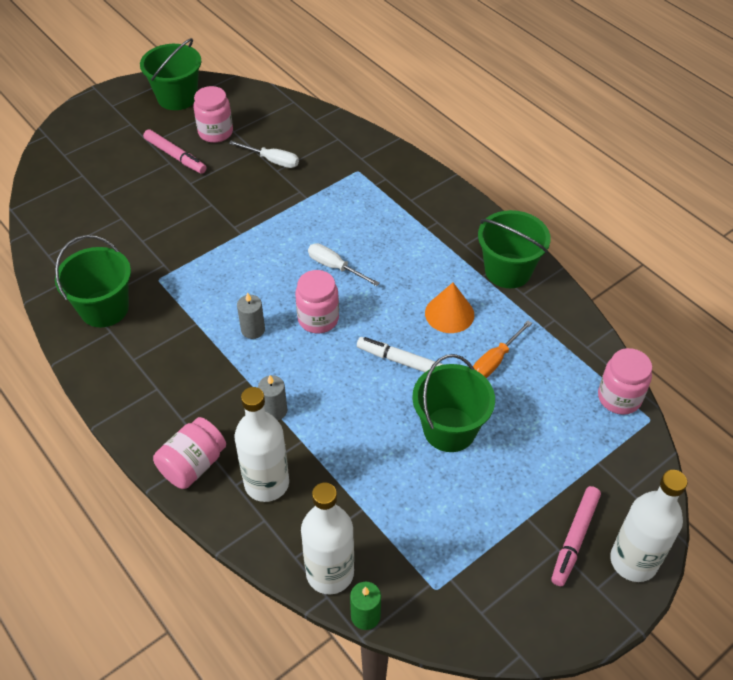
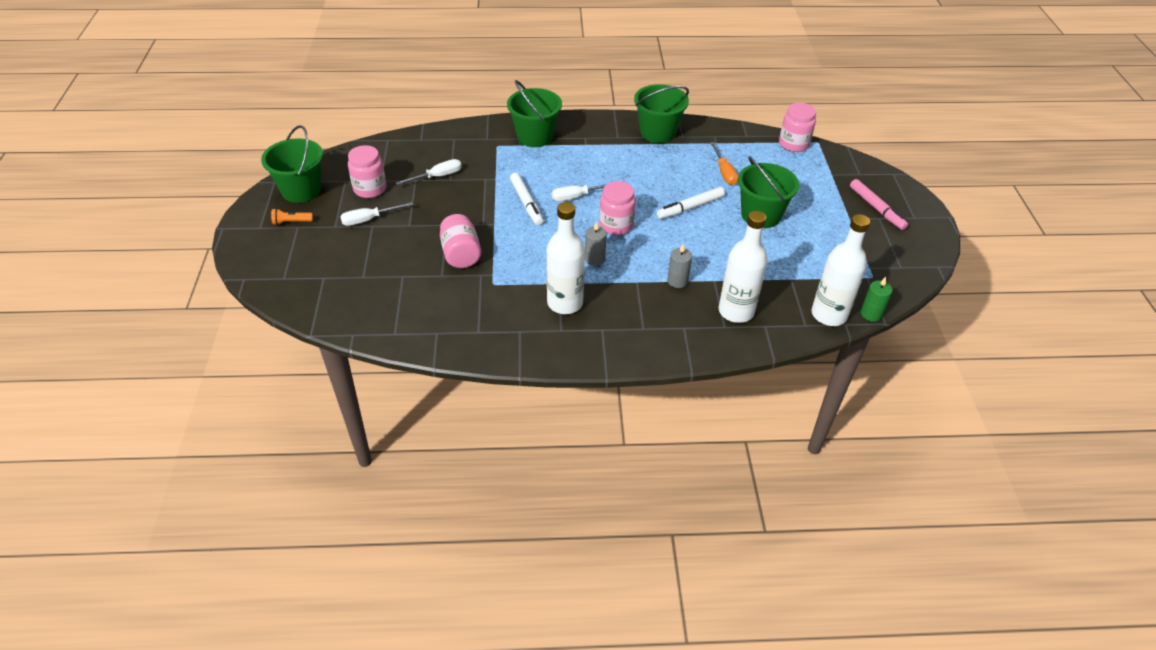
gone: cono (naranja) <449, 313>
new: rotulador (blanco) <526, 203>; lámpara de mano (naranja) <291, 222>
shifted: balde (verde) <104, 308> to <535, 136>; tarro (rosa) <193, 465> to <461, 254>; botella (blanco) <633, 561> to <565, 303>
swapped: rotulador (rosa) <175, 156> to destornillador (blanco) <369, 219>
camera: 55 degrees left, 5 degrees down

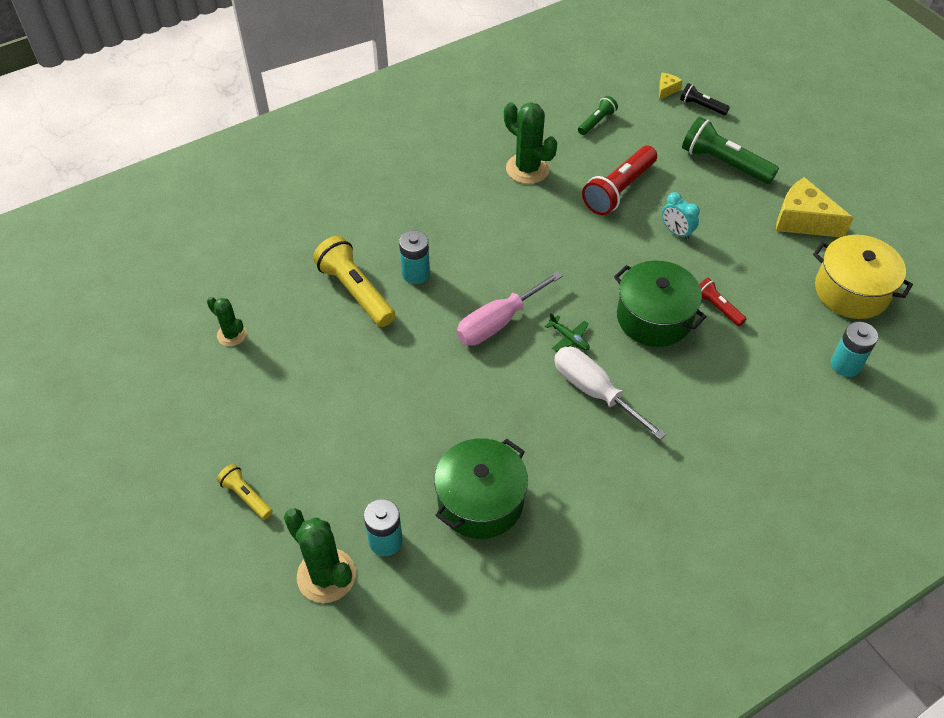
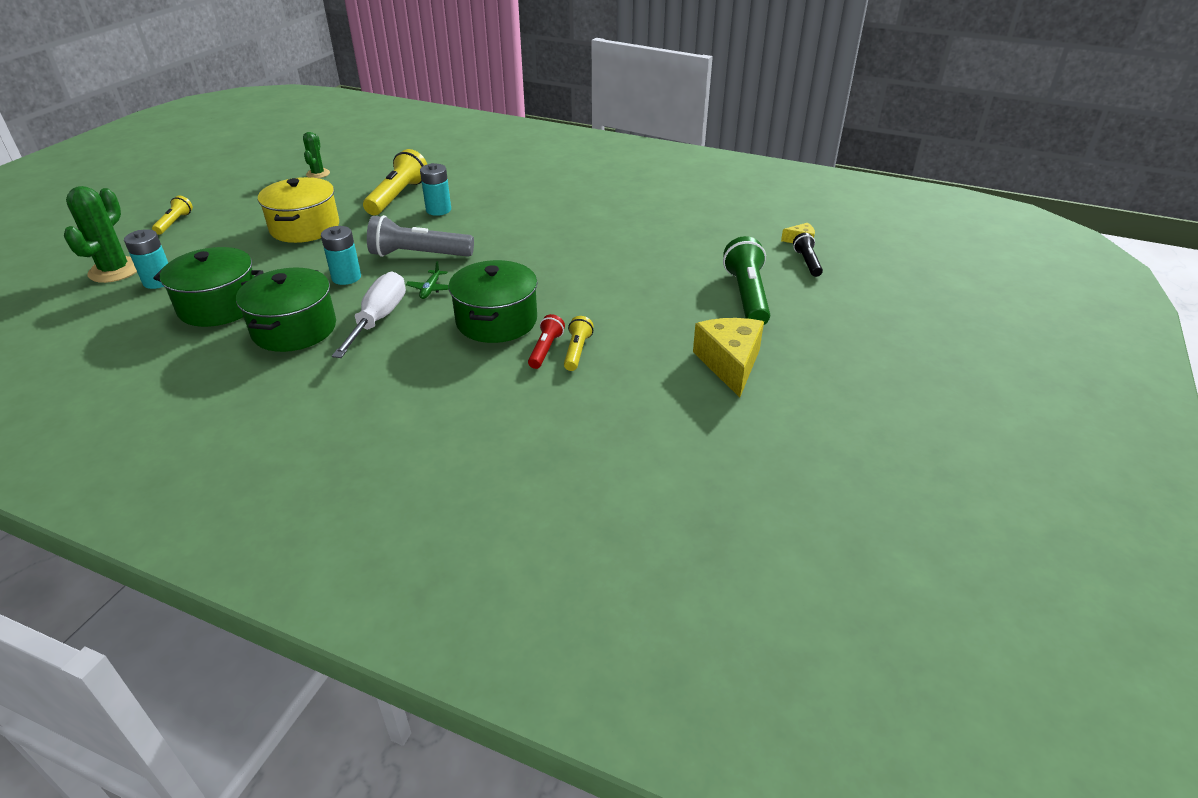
gone: lámpara de mano (verde) <596, 122>; cactus (verde) <527, 169>; lámpara de mano (rojo) <619, 190>; despertador (turquesa) <676, 232>
new: olla (verde) <294, 329>; lámpara de mano (amarillo) <577, 351>
shifted: olla (amarillo) <851, 291> to <305, 227>; pila (turquesa) <845, 365> to <346, 277>
swapped: destornillador (rosa) <498, 322> to lámpara de mano (gris) <419, 255>
camera: 55 degrees right, 15 degrees down

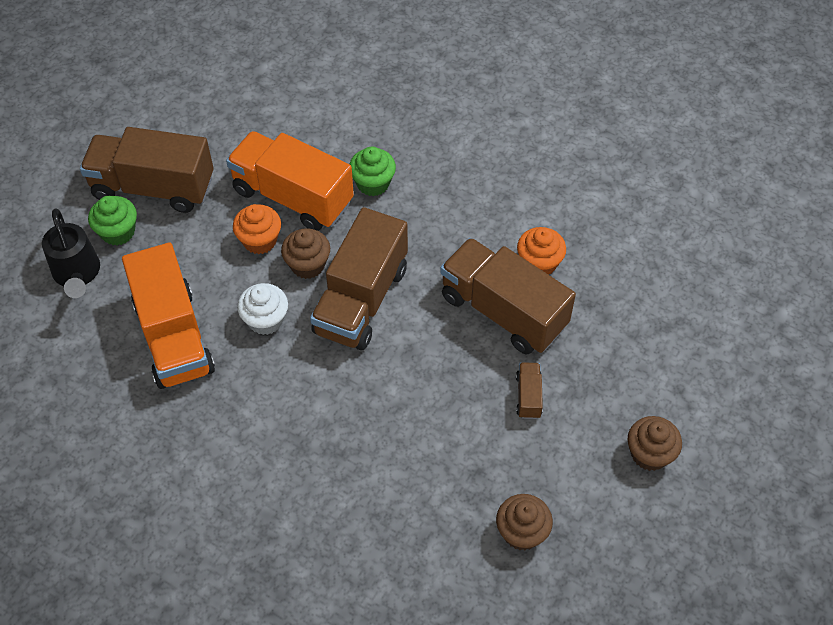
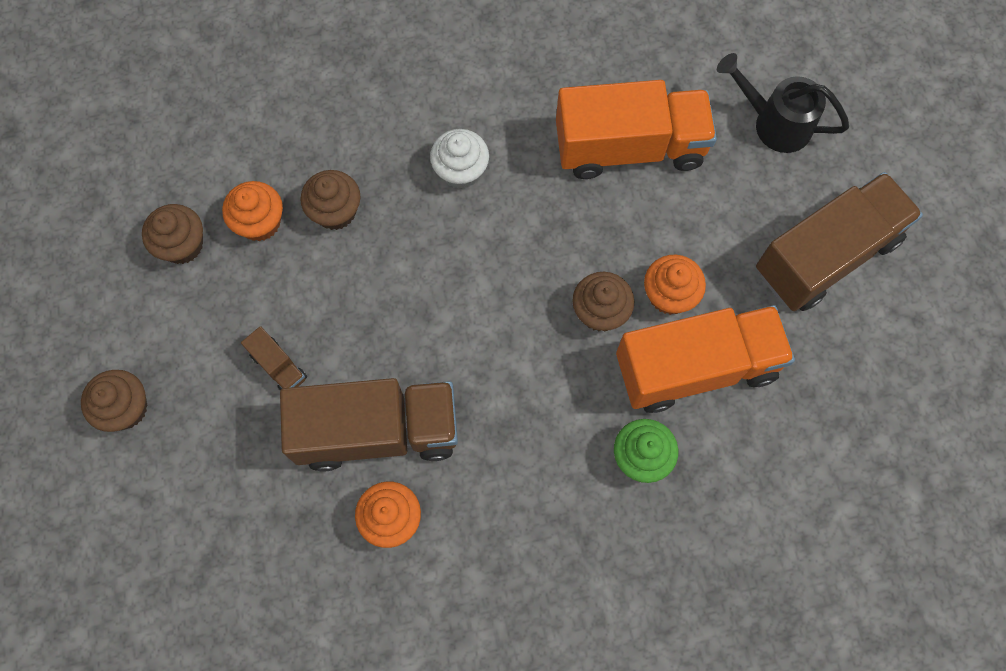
gone: magdalena (verde) <118, 232>; camión (marrón) <361, 300>
new: magdalena (marrón) <335, 211>; magdalena (naranja) <260, 222>
shifted: magdalena (blanco) <265, 320> to <461, 171>
rotated: camión (naranja) <174, 336> = <629, 147> 150 degrees clockwise
camera: 135 degrees right, 15 degrees up

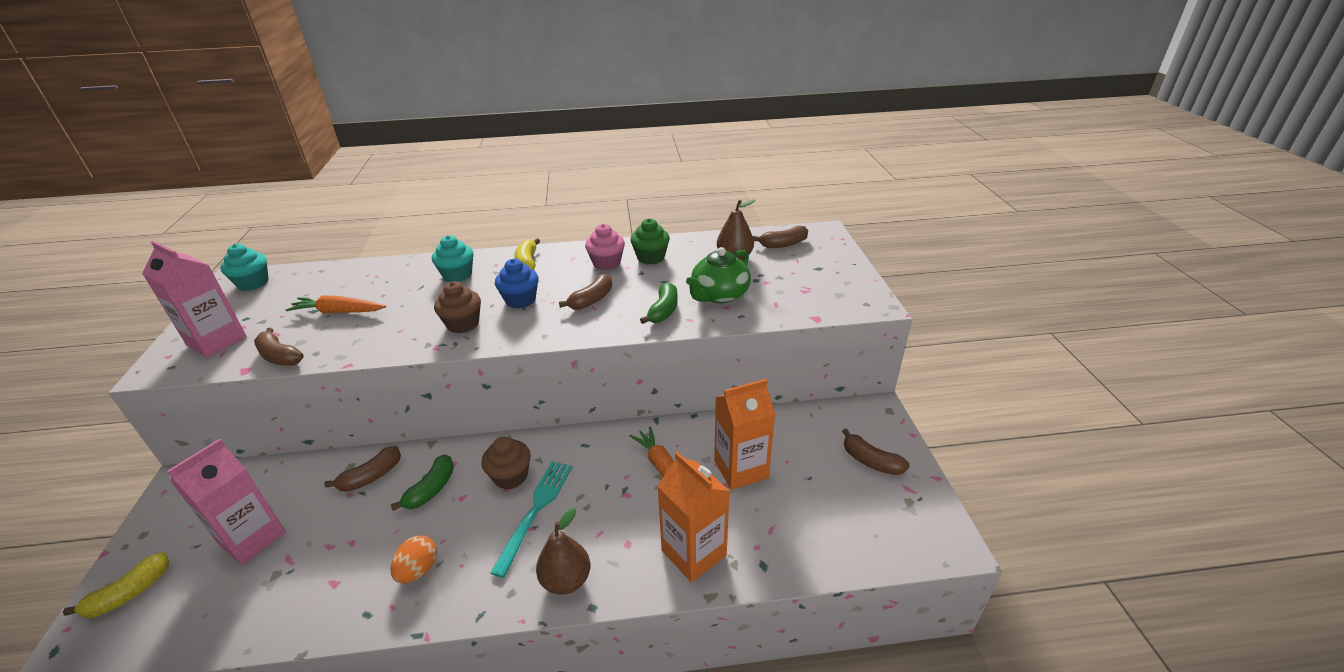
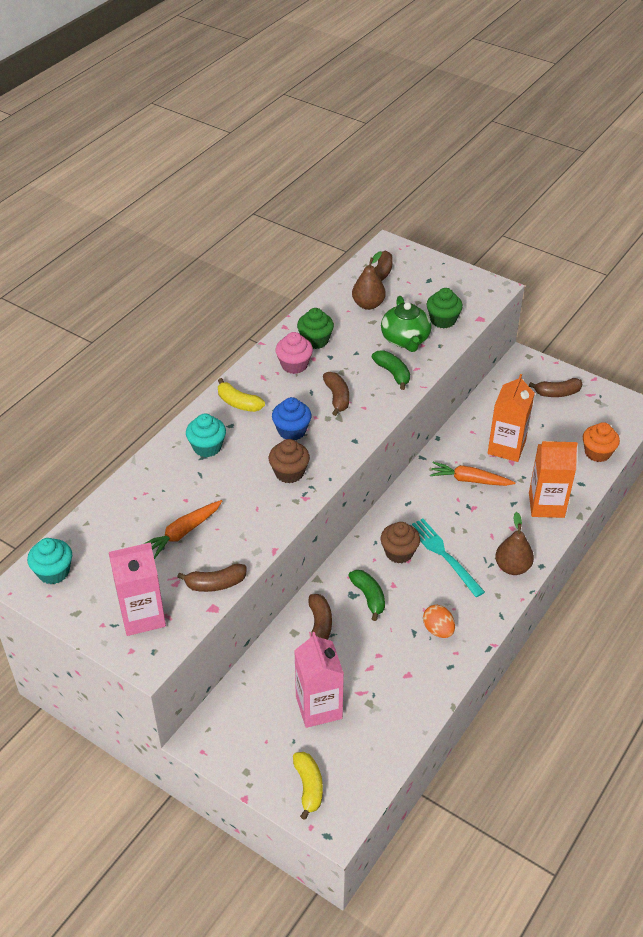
new: magdalena (verde) <443, 320>; magdalena (naranja) <597, 453>
camera: 50 degrees left, 10 degrees up

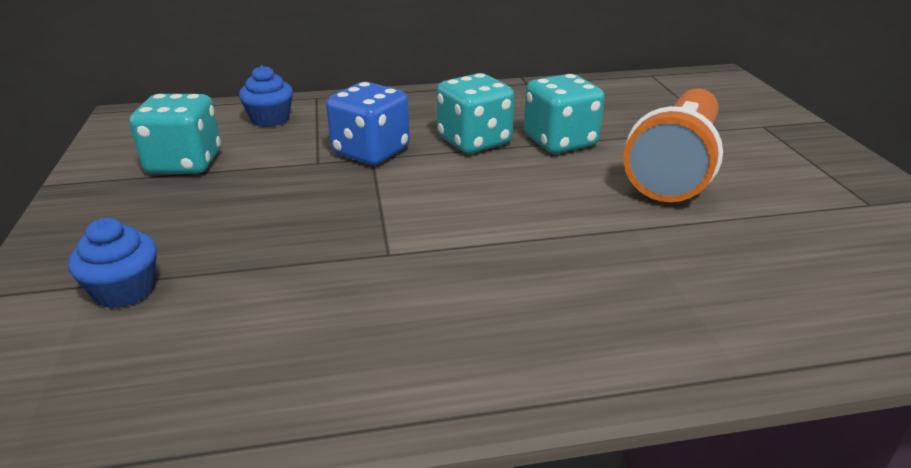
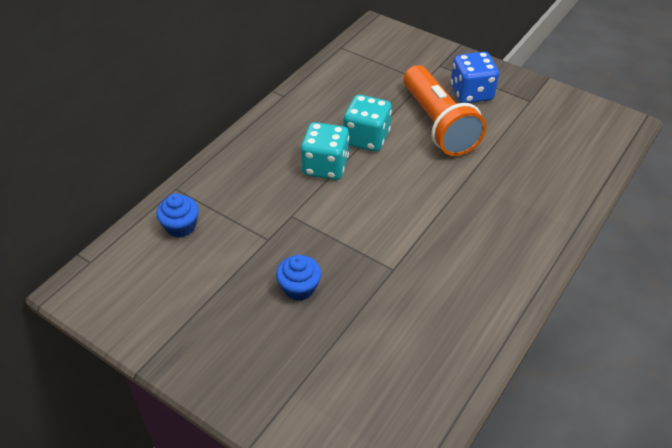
gone: dado (turquesa) <185, 163>
shifted: dado (azul) <371, 152> to <471, 93>; magdalena (azul) <125, 290> to <299, 288>
camera: 45 degrees left, 15 degrees up

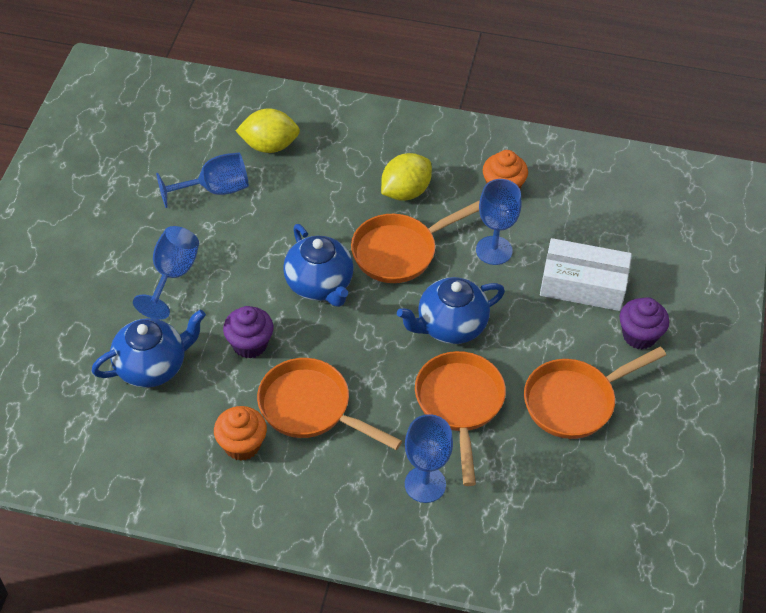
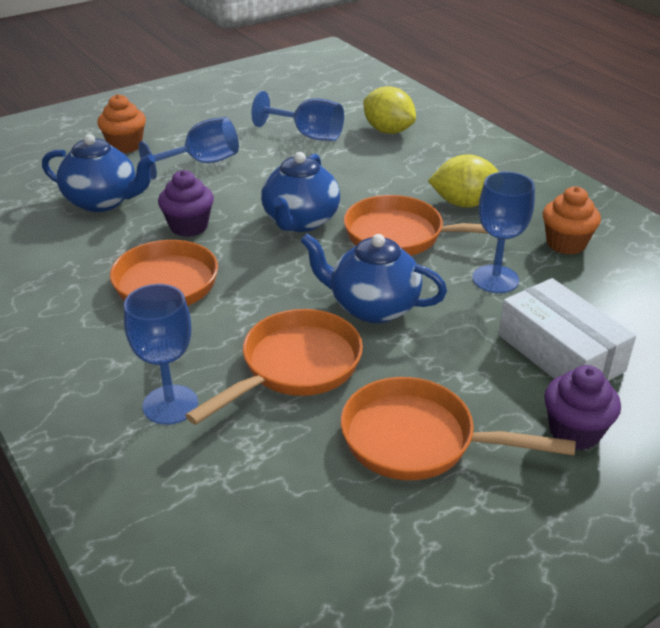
shifted: magdalena (naranja) <242, 445> to <125, 146>
camera: 45 degrees right, 15 degrees down

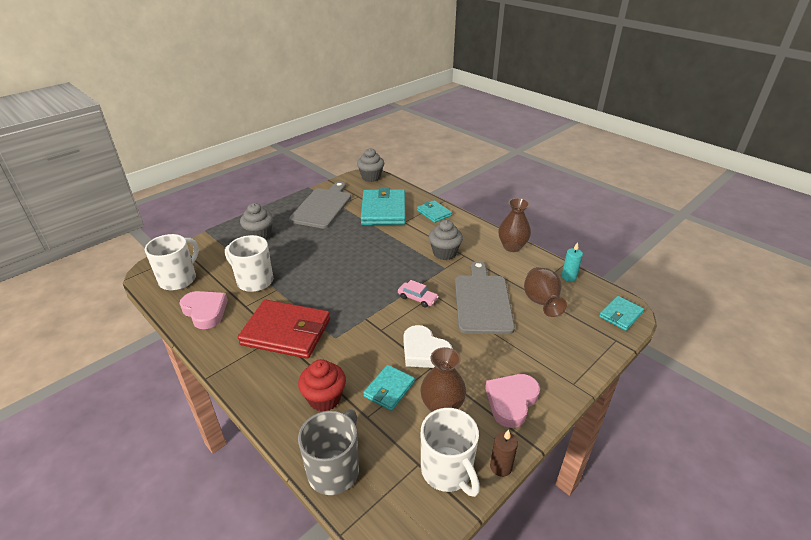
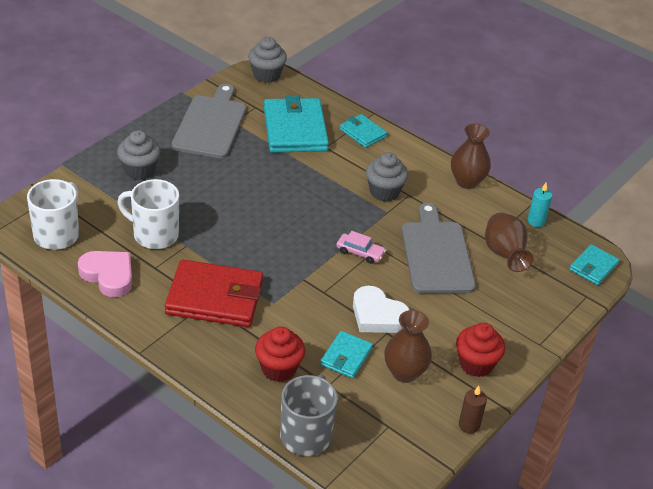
gone: taza (blanco) <447, 471>
swapped: corazón (rosa) <511, 401> to magdalena (rojo) <476, 364>
camera: 10 degrees left, 5 degrees up

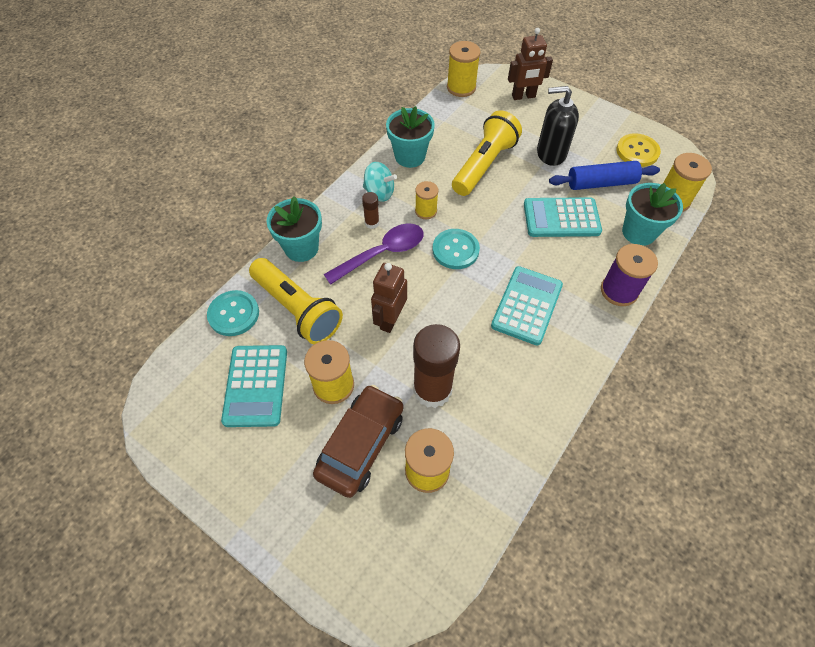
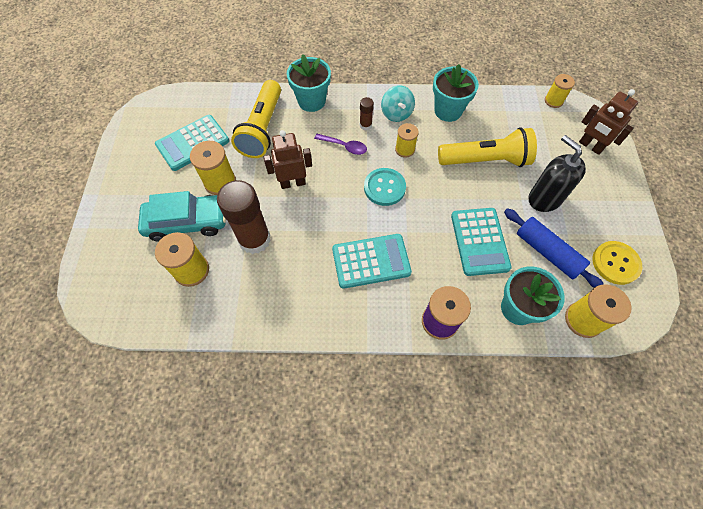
gone: botón (turquesa) <234, 314>
repainted: coche (marrón) <361, 444> to coche (turquesa) <187, 222>
rotated: calculadora (turquesa) <561, 218> = <479, 241> 150 degrees counterclockwise
scaled: carrete (amarillo) <461, 87> = <553, 101> x0.64; cuchara (morado) <382, 253> = <344, 146> x0.60
camera: 55 degrees right, 5 degrees up

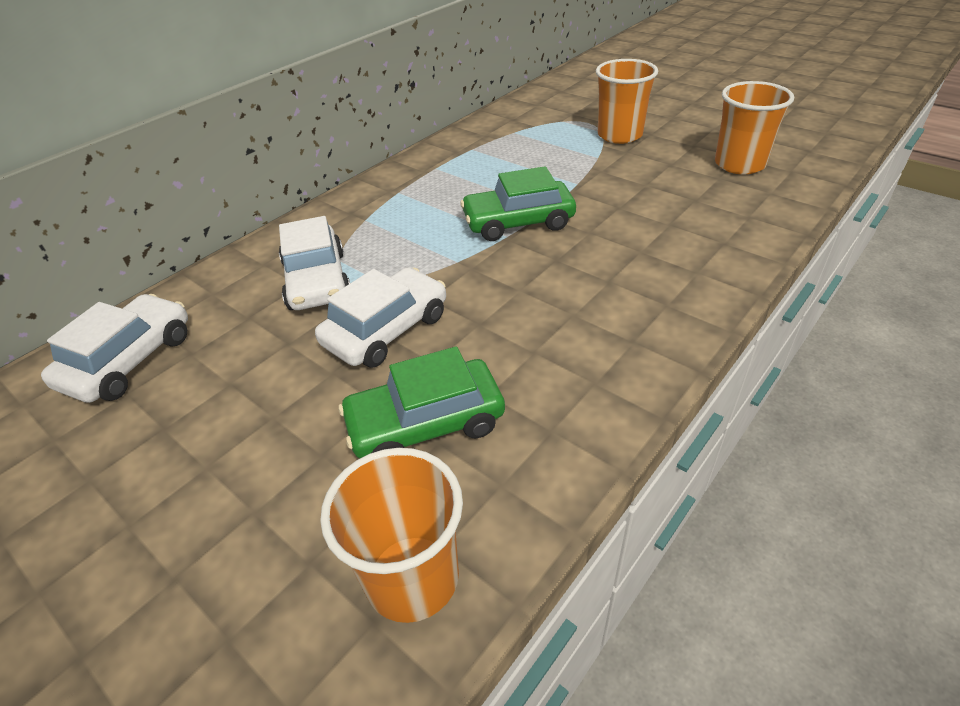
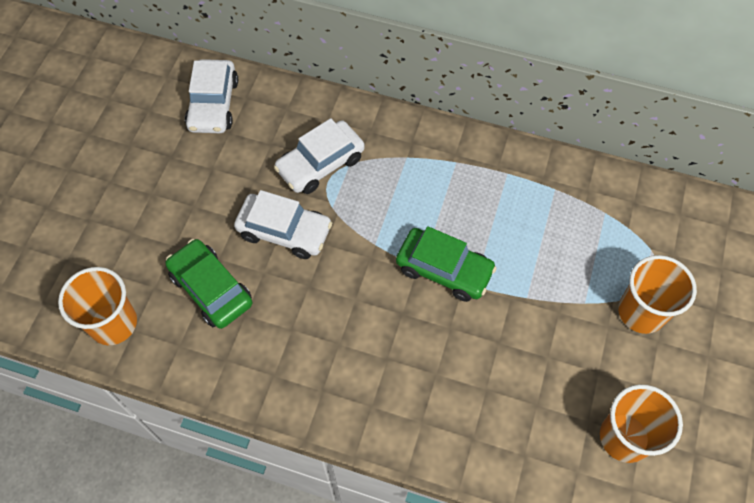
rotated: coche (verde) <518, 222> = <444, 269> 150 degrees clockwise; coche (blanco) <129, 360> = <213, 104> 90 degrees clockwise
camera: 65 degrees right, 20 degrees up

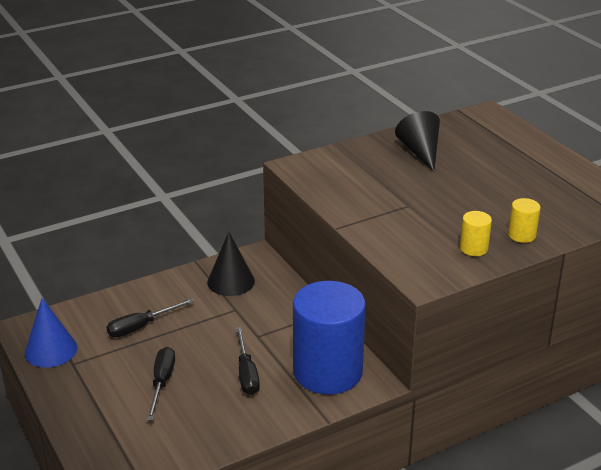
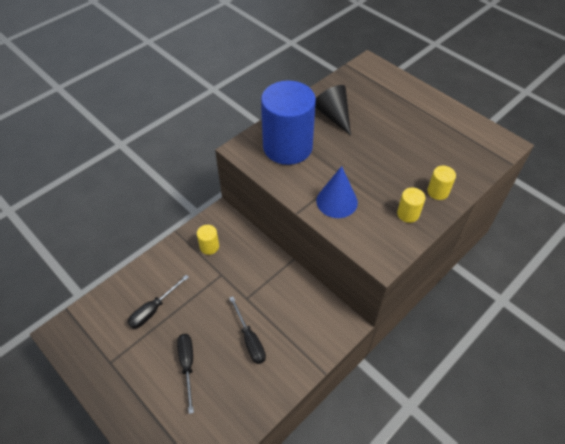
shifted: cilindro (azul) <327, 372> to <287, 147>; cono (azul) <51, 350> to <337, 201>
swapped: cono (negro) <231, 281> to cilindro (amarillo) <209, 246>
camera: 15 degrees left, 20 degrees up

